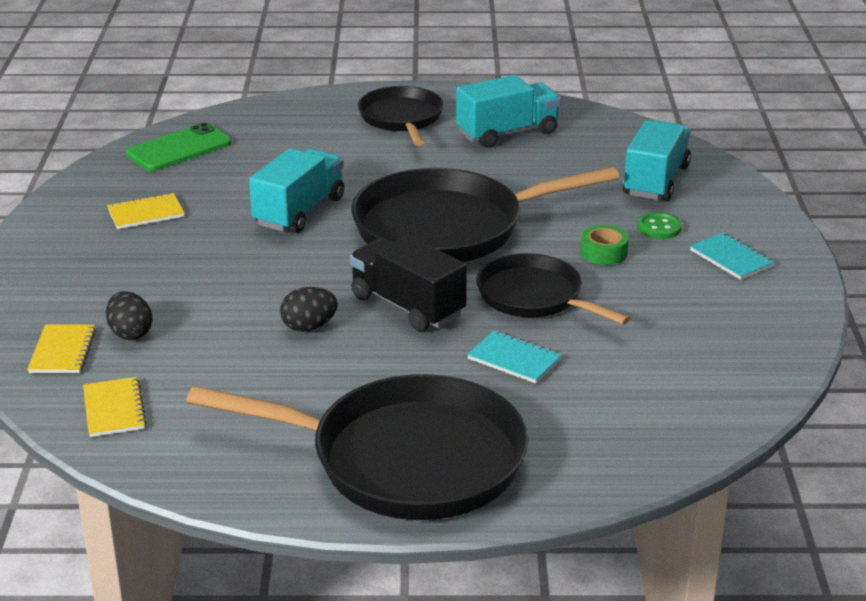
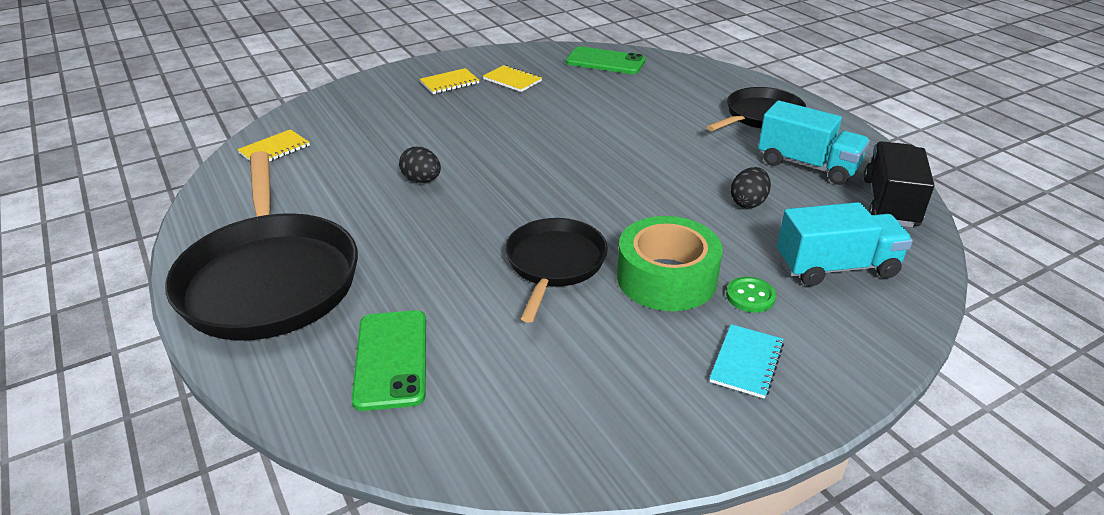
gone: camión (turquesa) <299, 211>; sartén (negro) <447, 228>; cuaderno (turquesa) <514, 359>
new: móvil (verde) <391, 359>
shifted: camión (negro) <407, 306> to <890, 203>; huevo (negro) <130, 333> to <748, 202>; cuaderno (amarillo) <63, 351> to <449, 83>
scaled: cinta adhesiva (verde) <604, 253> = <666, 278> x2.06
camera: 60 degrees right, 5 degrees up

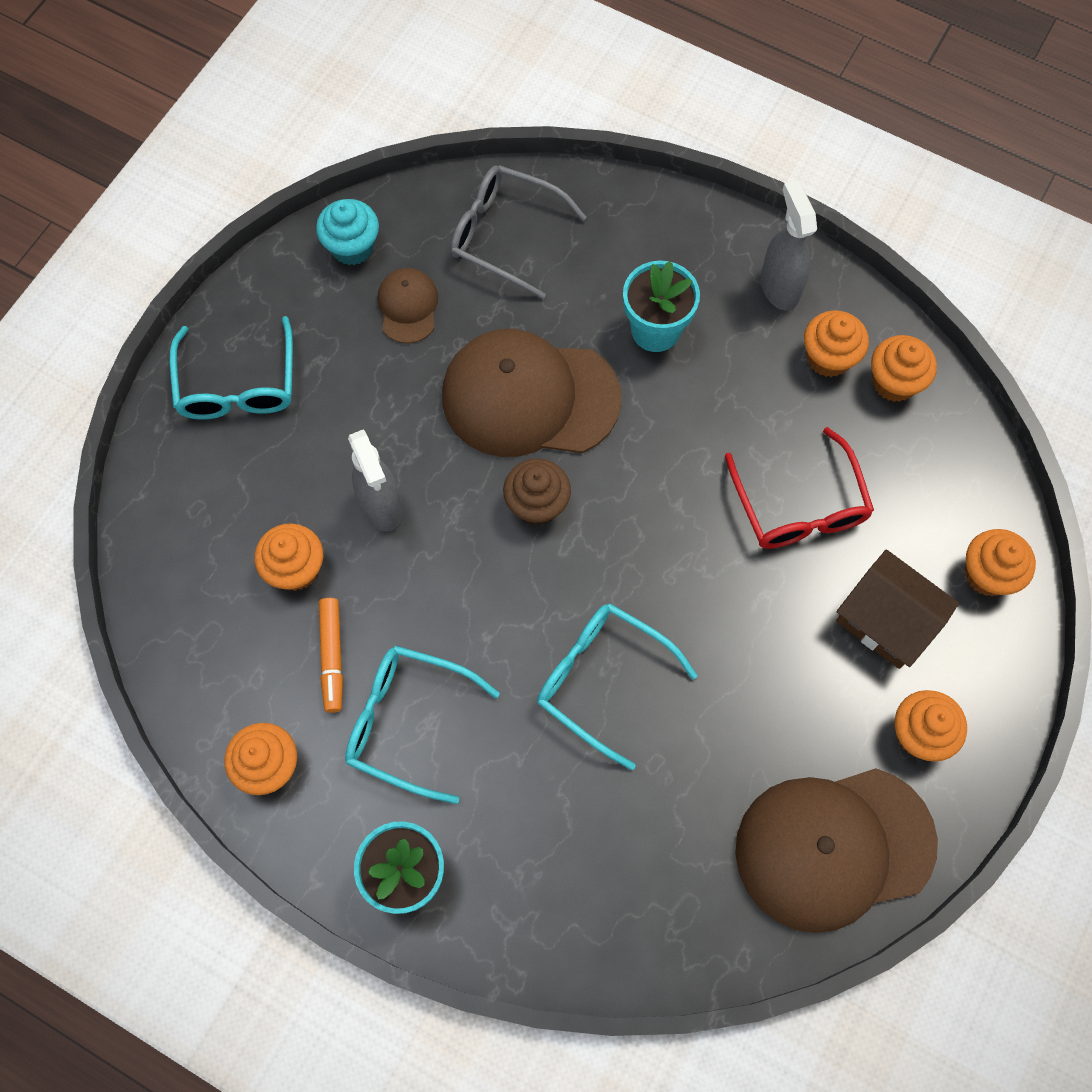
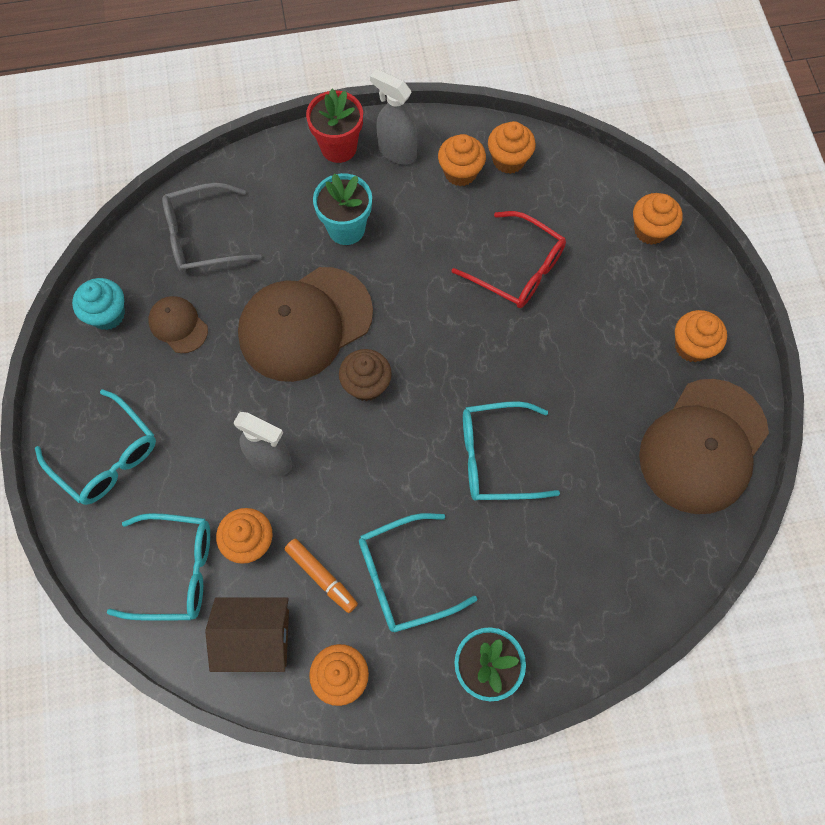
new: maceta (rojo) <338, 147>; gafas (turquesa) <174, 571>
shifted: casa (marrón) <886, 620> to <255, 637>
camera: 40 degrees left, 0 degrees up

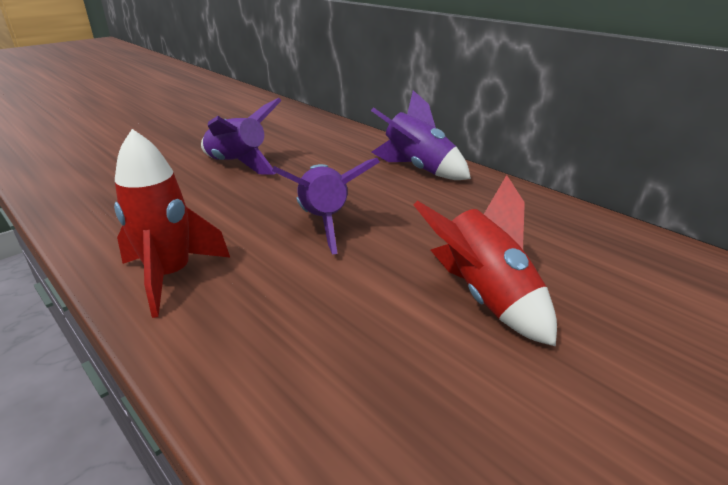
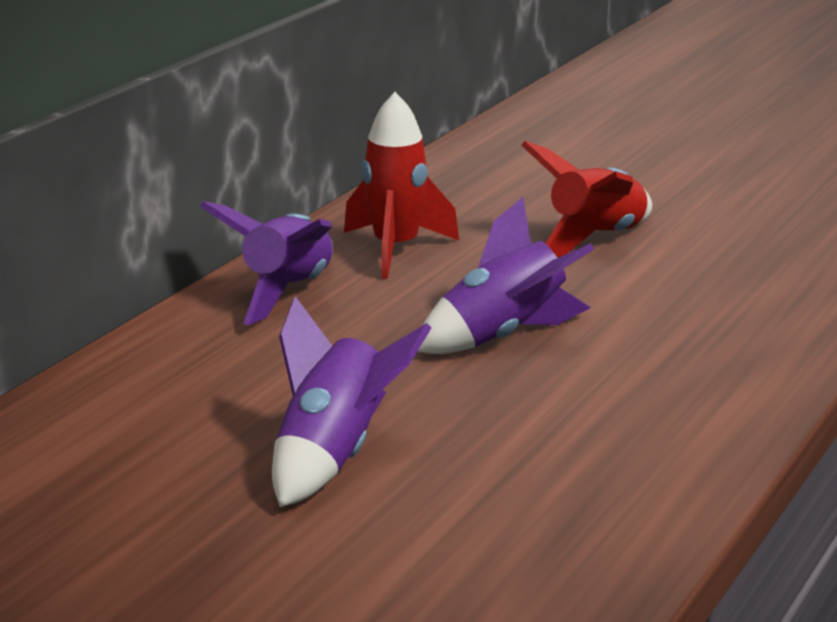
shifted: cohete (rojo) <170, 276> to <396, 249>
camera: 105 degrees left, 5 degrees down

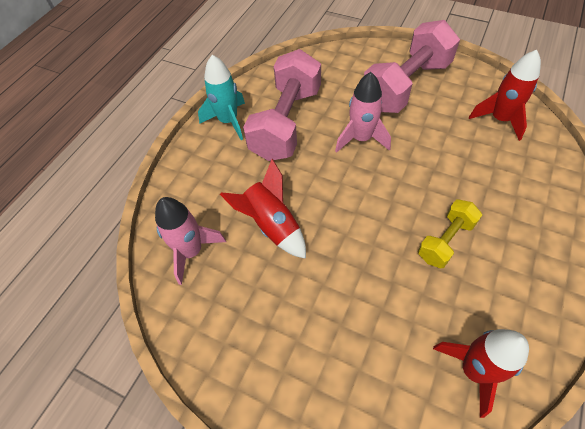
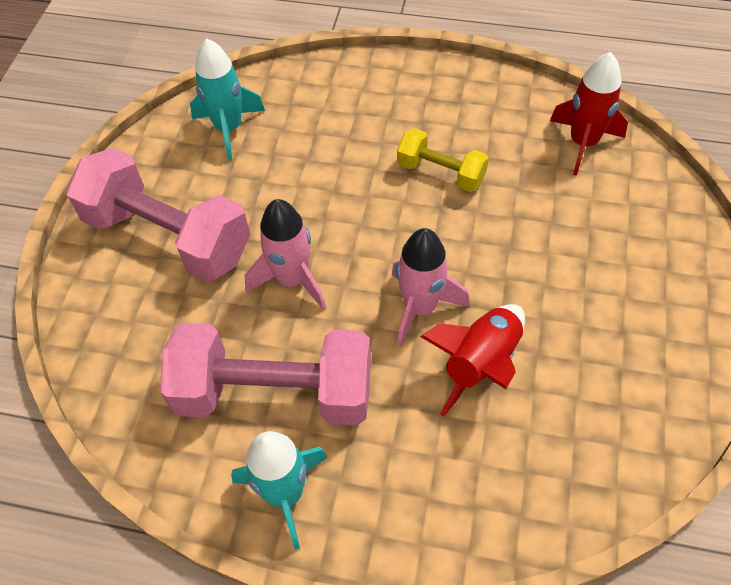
shifted: cohete (rosa) <191, 251> to <420, 307>
repainted: cohete (rojo) <499, 119> to cohete (turquesa) <229, 128>
camera: 105 degrees left, 0 degrees up

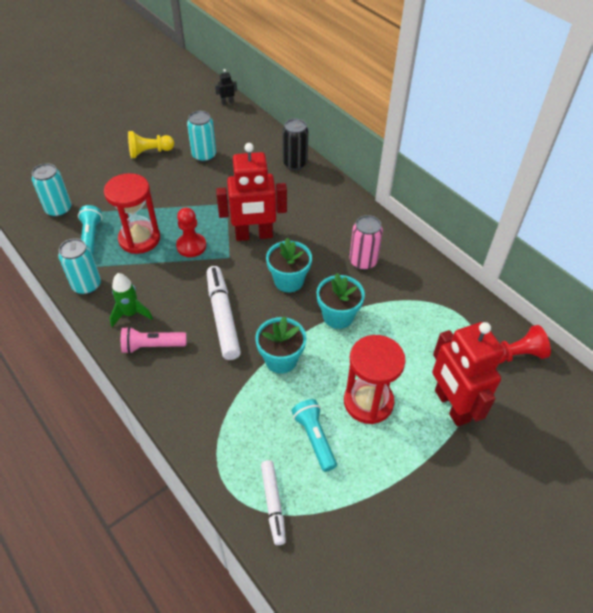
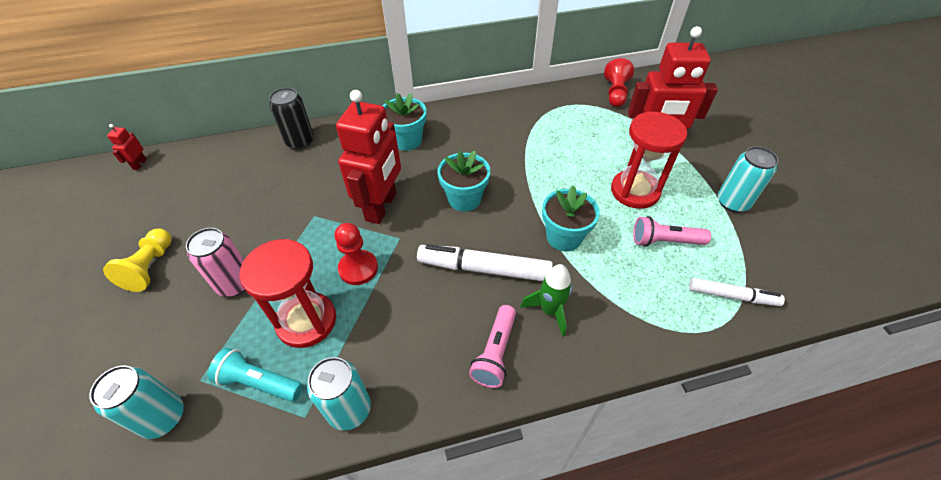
shifted: lata (turquesa) <204, 155> to <732, 202>; lata (rosa) <363, 261> to <235, 283>; cohete (verde) <131, 313> to <549, 310>; maceta (turquesa) <338, 316> to <407, 140>
repainted: robot (negro) <227, 102> to robot (rojo) <139, 164>; lámpara de mano (turquesa) <314, 438> to lámpara de mano (rosa) <664, 241>
camera: 65 degrees left, 0 degrees up

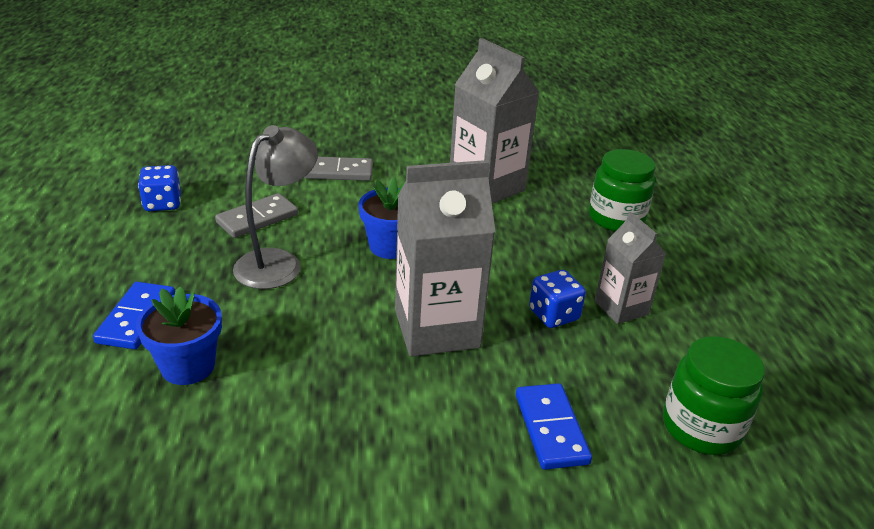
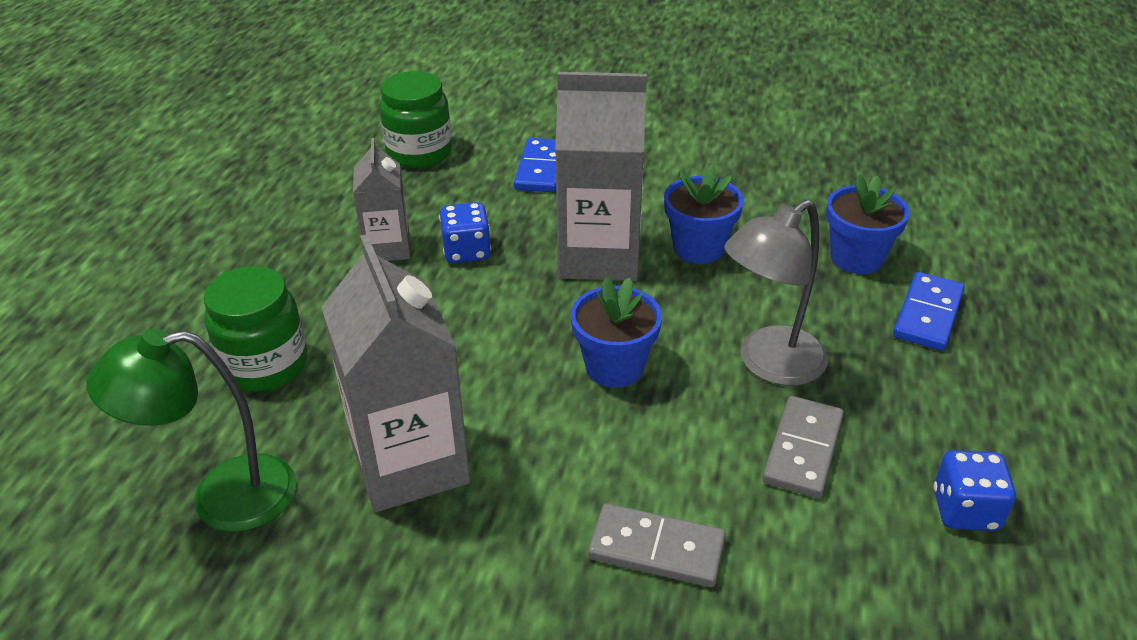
new: maceta (azul) <698, 248>; lámpara (verde) <222, 497>
rotated: ficha de dominó (gris) <257, 219> = <802, 449> 45 degrees counterclockwise
camera: 160 degrees left, 5 degrees up

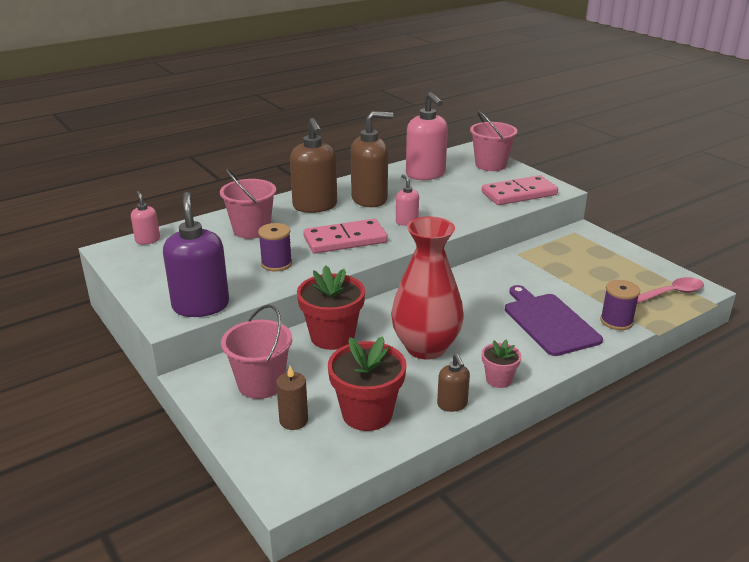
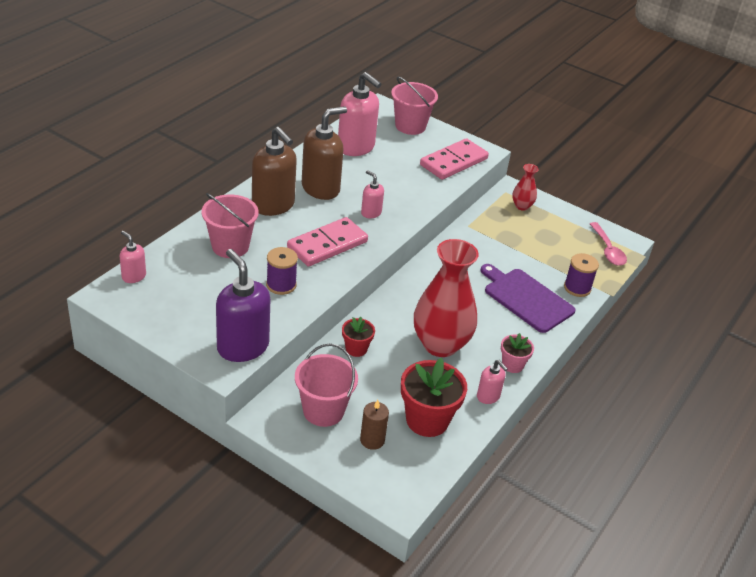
new: florero (rojo) <522, 206>
repainted: dispensador de jabón (marrón) <452, 404> to dispensador de jabón (rosa) <488, 396>
rotated: cuchara (rosa) <672, 293> = <608, 250> 120 degrees clockwise
scaled: maceta (rojo) <332, 336> = <356, 349> x0.54
camera: 25 degrees left, 10 degrees up

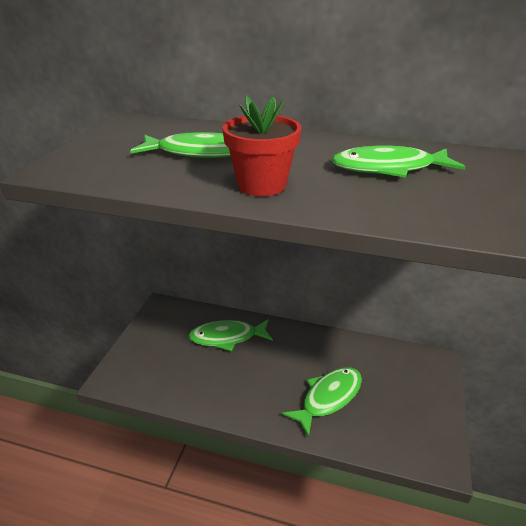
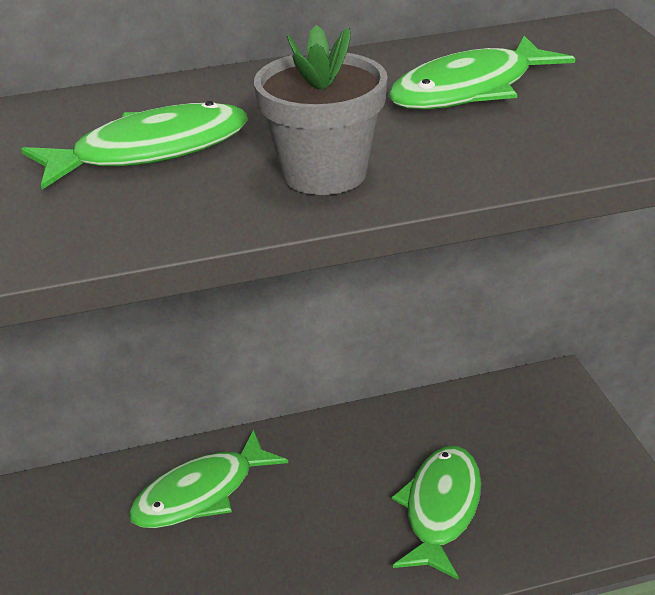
repainted: maceta (rojo) <261, 185> to maceta (gris) <324, 173>
camera: 30 degrees left, 0 degrees up

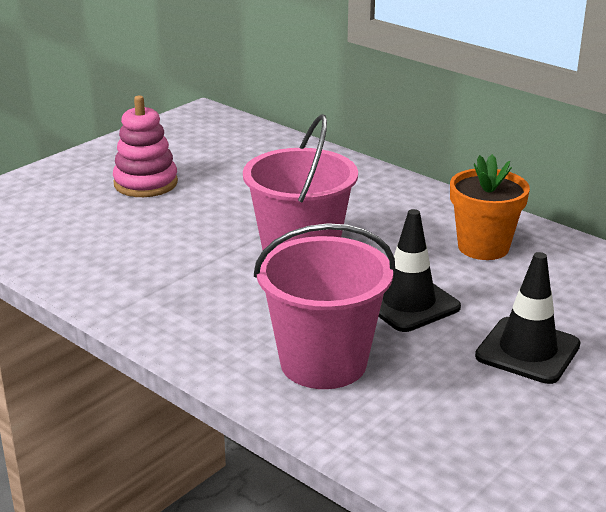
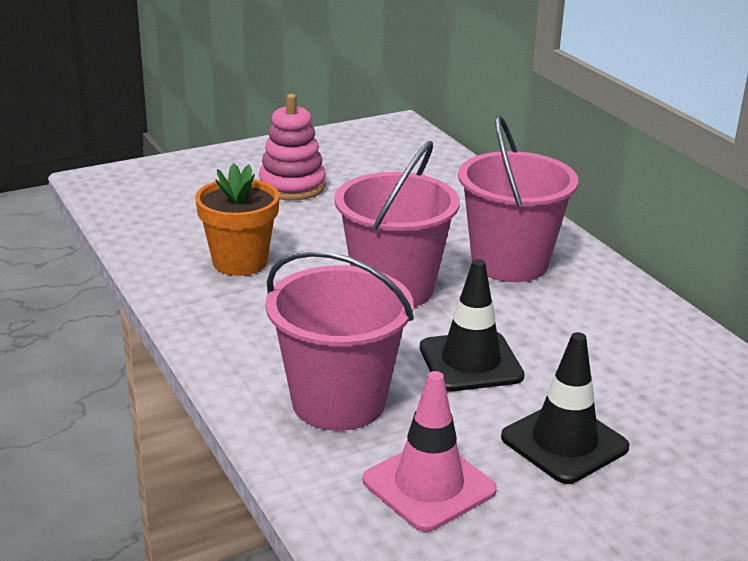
new: balde (rosa) <509, 263>; cono de tráfico (rosa) <429, 485>
shifted: maceta (naranja) <483, 247> to <240, 262>
camera: 20 degrees right, 0 degrees up

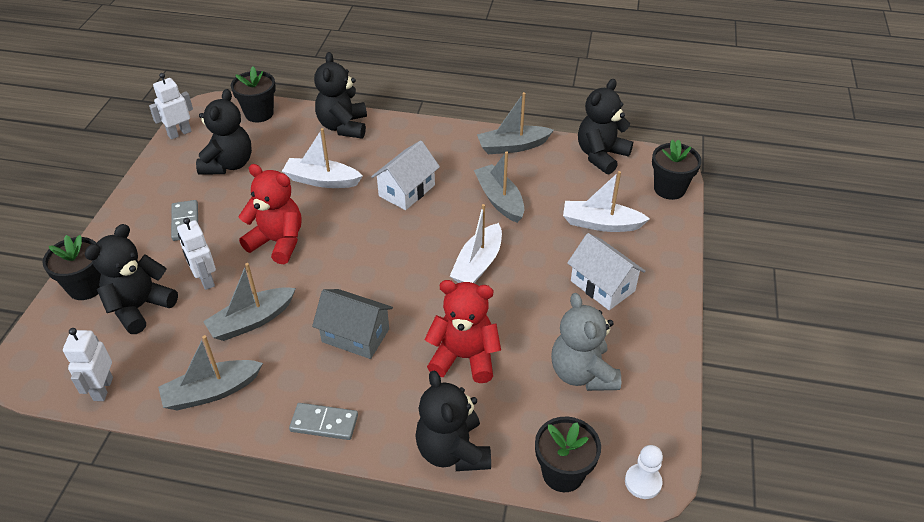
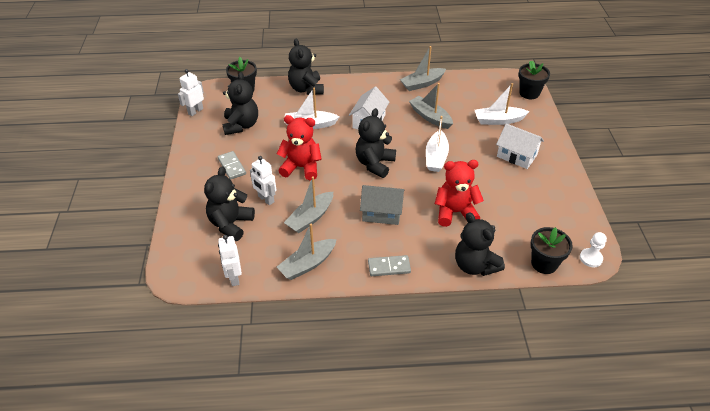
gone: maceta (negro) <86, 287>; osito (gris) <582, 373>
shifted: osito (negro) <601, 156> to <374, 164>
camera: 15 degrees left, 0 degrees up

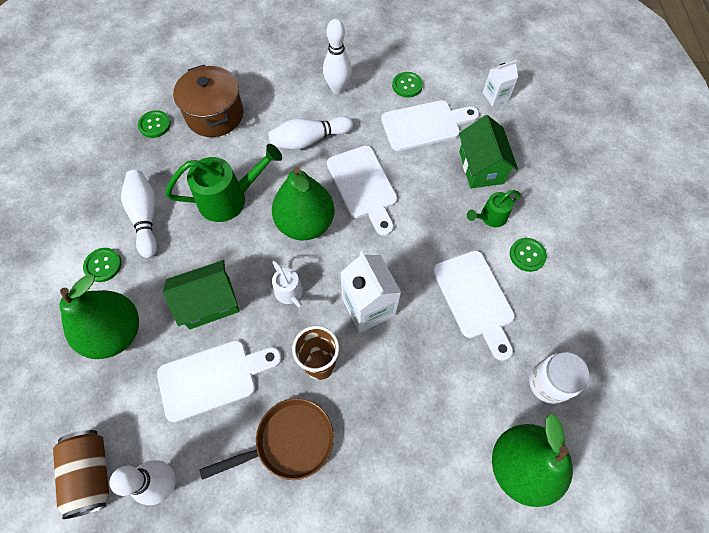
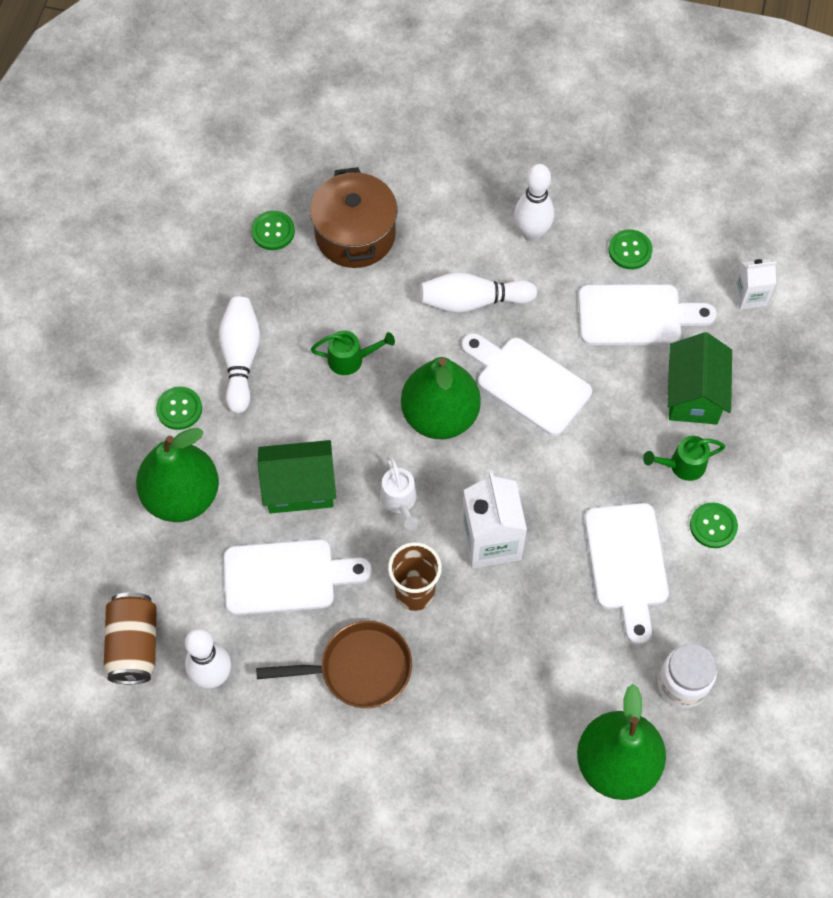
rotated: tabla de cortar (blanco) <363, 186> = <528, 383> 135 degrees clockwise
scaled: regadera (verde) <230, 199> = <351, 359> x0.56
camera: 15 degrees right, 0 degrees up

